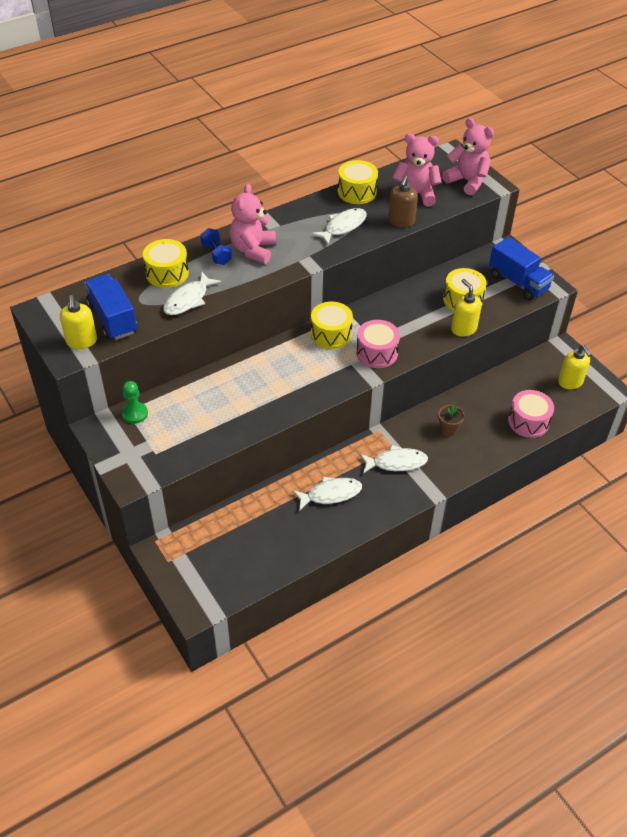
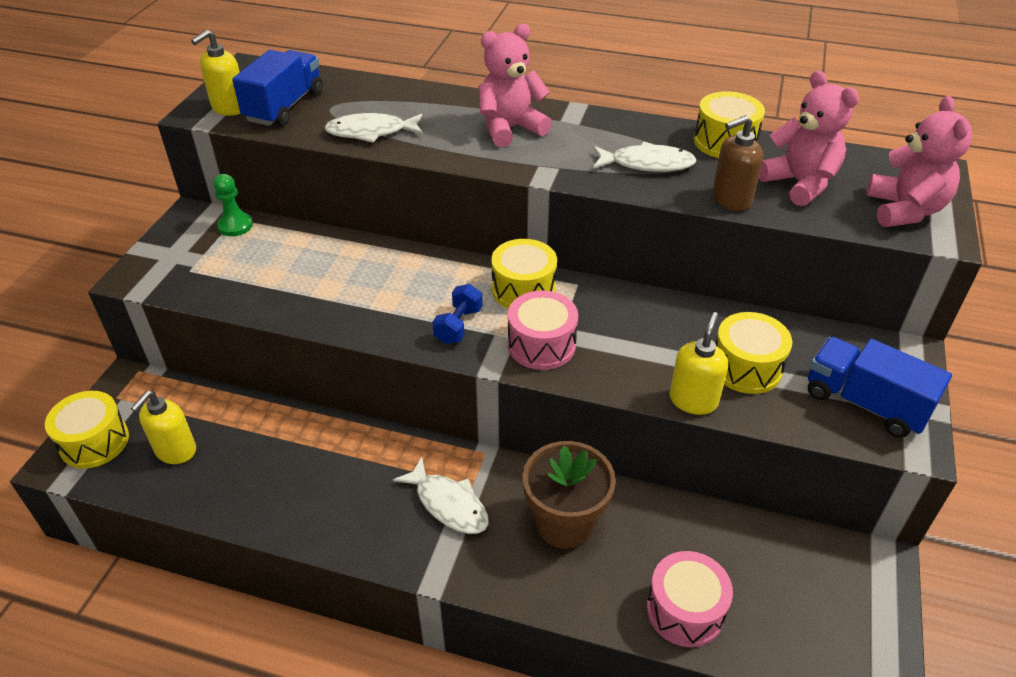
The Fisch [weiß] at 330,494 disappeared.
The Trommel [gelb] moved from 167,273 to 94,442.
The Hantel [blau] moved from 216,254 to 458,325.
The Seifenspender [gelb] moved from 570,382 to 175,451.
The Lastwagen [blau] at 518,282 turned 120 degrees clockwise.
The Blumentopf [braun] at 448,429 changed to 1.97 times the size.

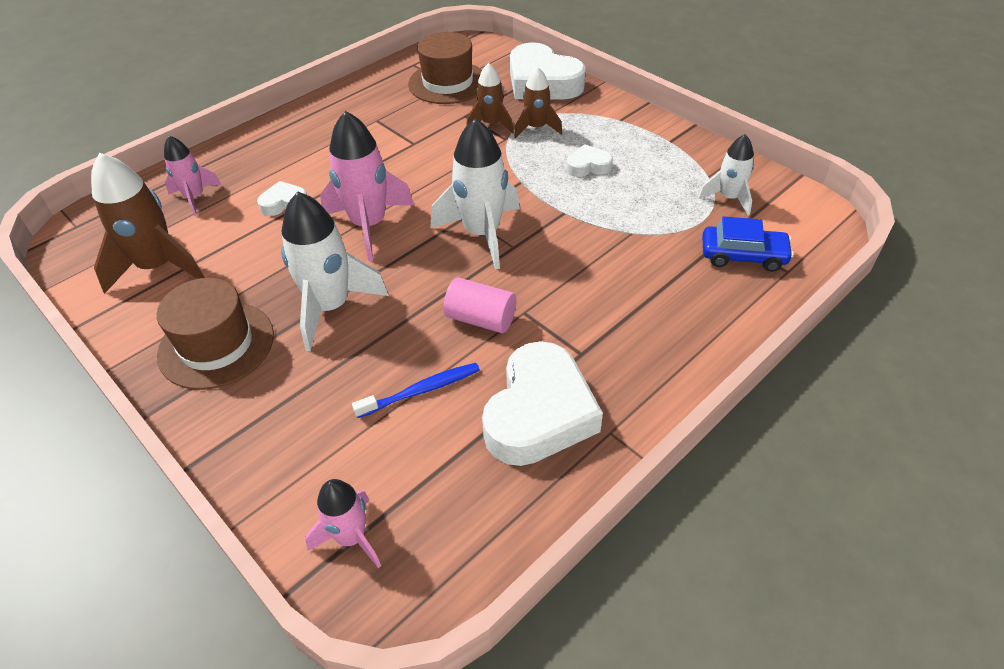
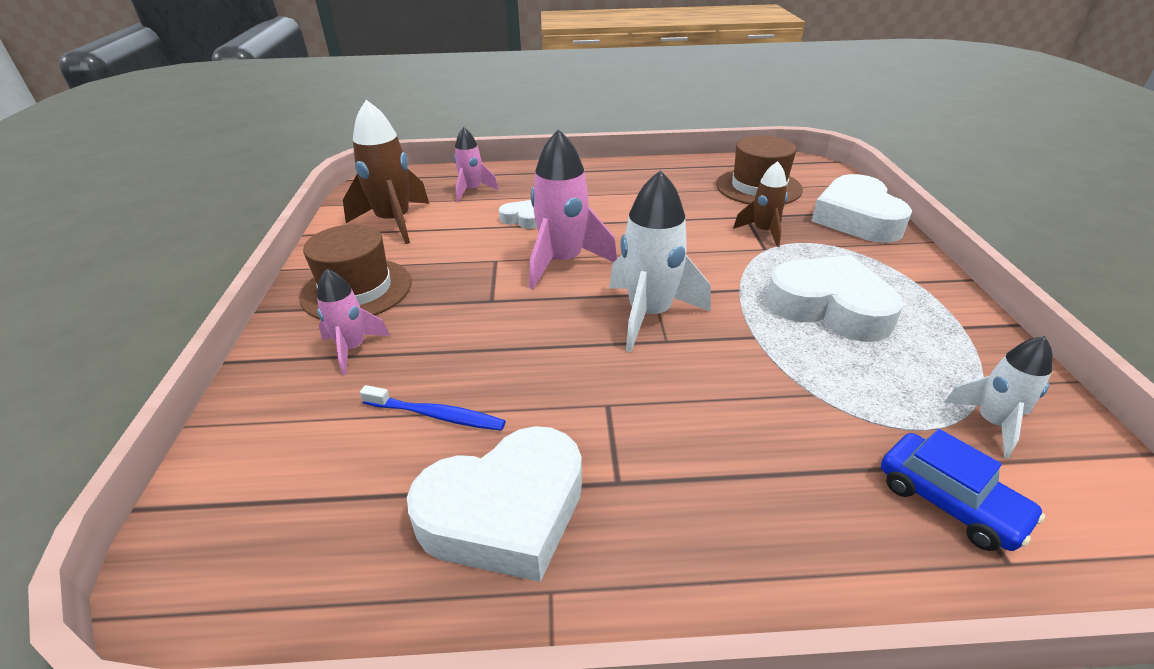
The Rakete [weiß] at 330,307 disappeared.
The Vollzylinder [rosa] at 481,319 disappeared.
The Rakete [braun] at 536,128 disappeared.
The Rakete [rosa] moved from 351,537 to 352,349.
The Herz [weiß] at 588,166 changed to 2.11 times the size.

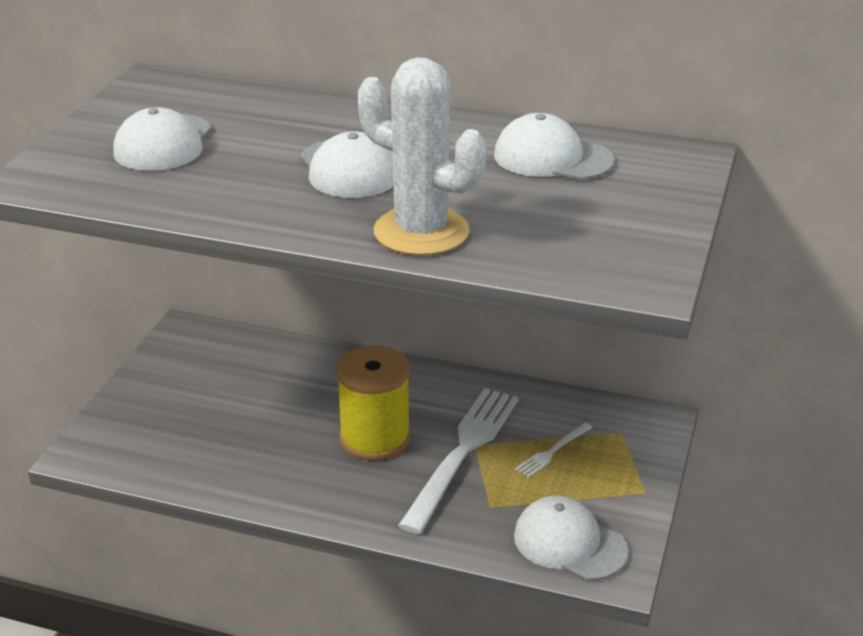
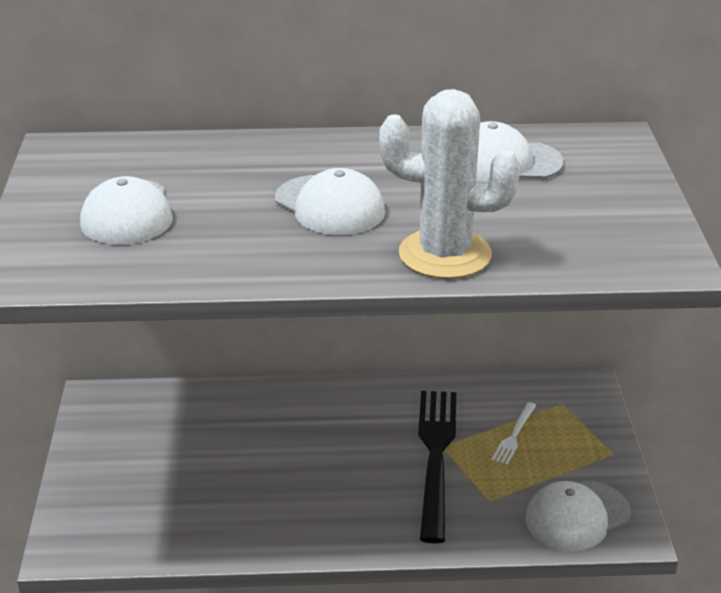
The Garnrolle [gelb] at 375,438 disappeared.
The Gabel [weiß] at 462,453 became the Gabel [schwarz] at 436,457.
The Kappe [weiß] at 569,543 turned 45 degrees counterclockwise.

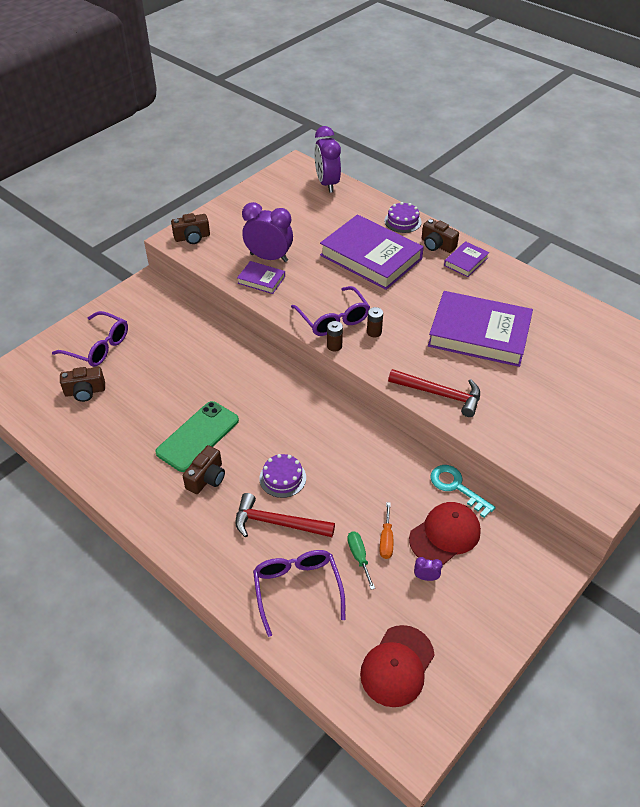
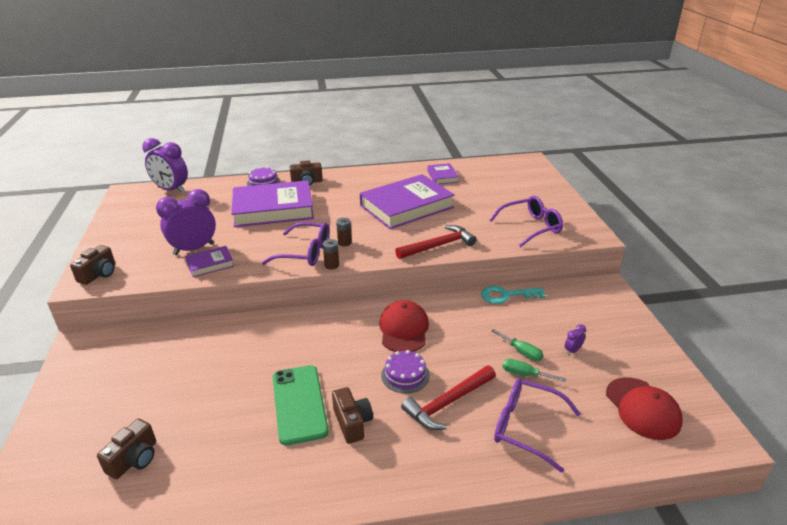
The Brille [lila] moved from 98,347 to 531,227.
The Kappe [rot] moved from 445,534 to 404,329.
The Buch [lila] moved from 466,261 to 442,176.
The Schraubenzieher [orange] at 386,540 became the Schraubenzieher [grün] at 521,352.

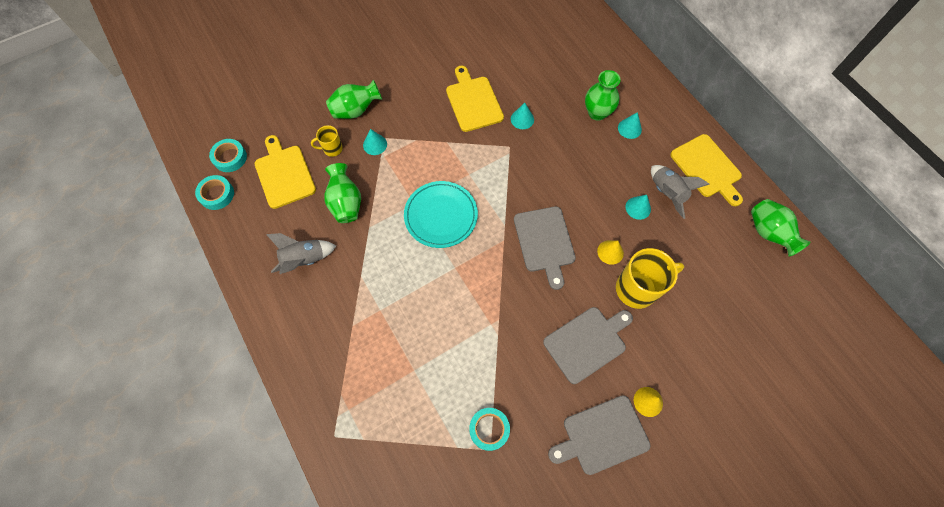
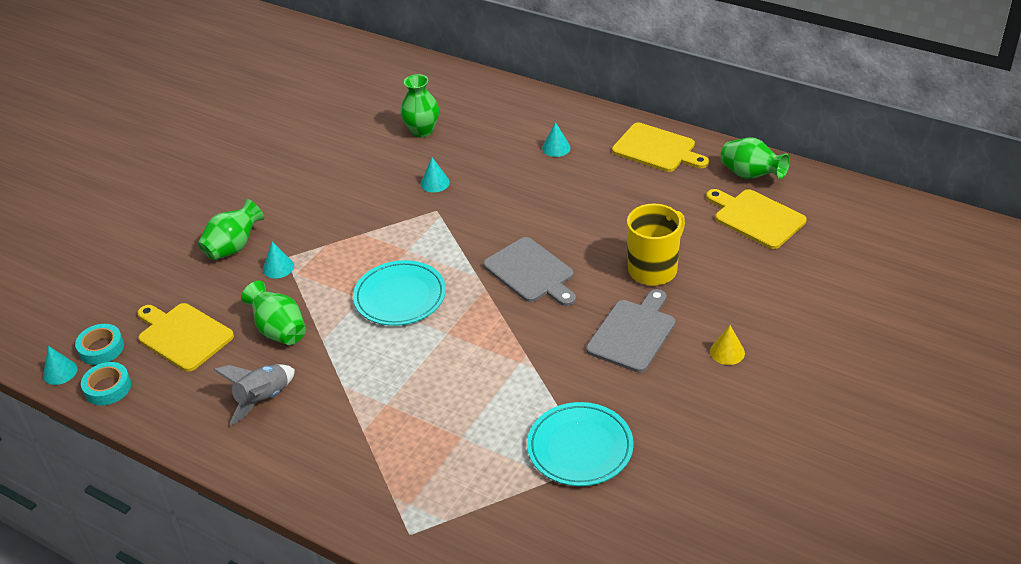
The Tasse [gelb] at 332,149 disappeared.
The Schneidebrett [grau] at 601,436 disappeared.
The Kegel [gelb] at 610,252 disappeared.
The Rakete [grau] at 667,193 disappeared.
The Schneidebrett [gelb] moved from 473,101 to 756,217.
The Vase [grün] moved from 597,113 to 422,131.
The Kegel [türkis] moved from 638,208 to 60,372.
The Klebeband [türkis] at 489,429 was replaced by the Teller [türkis] at 580,448.

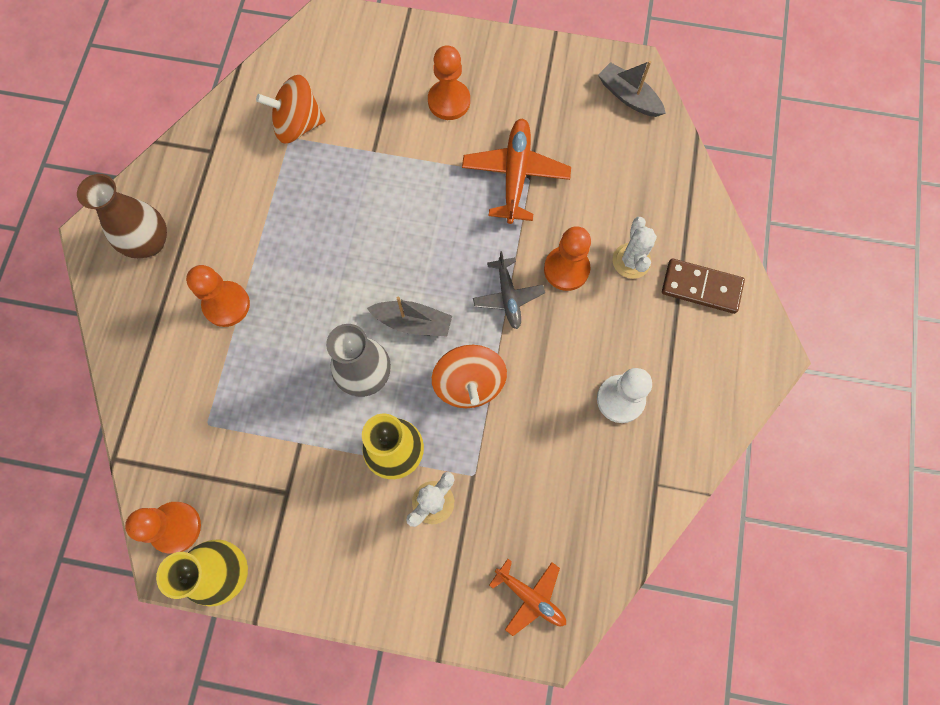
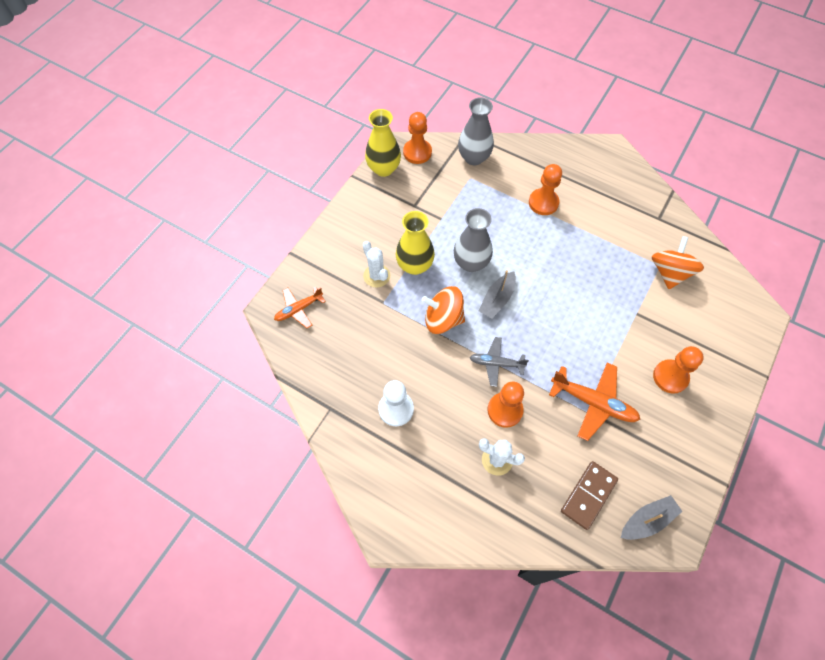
The Vase [braun] at 149,242 disappeared.
The Vase [grau] at 474,158 appeared.
The Dominostein [braun] moved from 701,287 to 588,495.

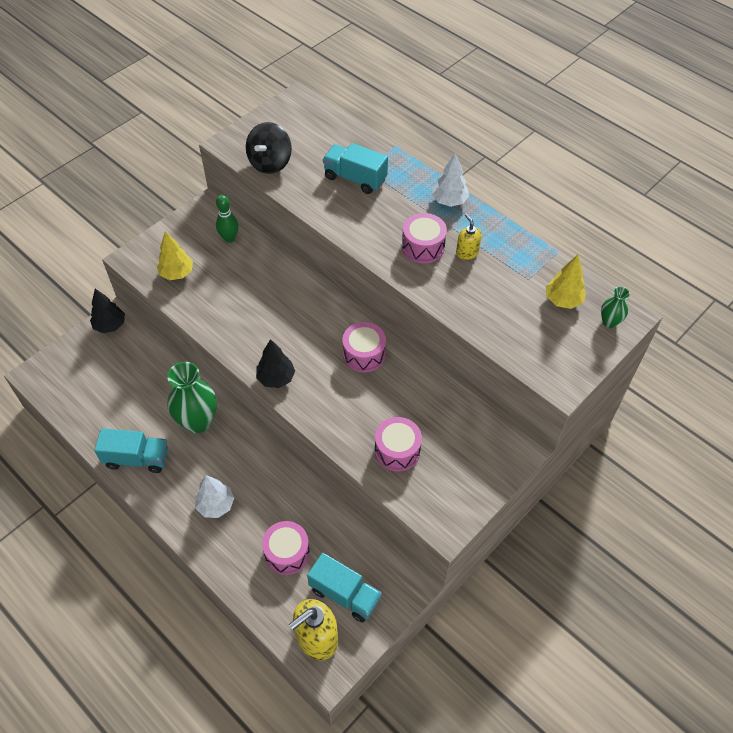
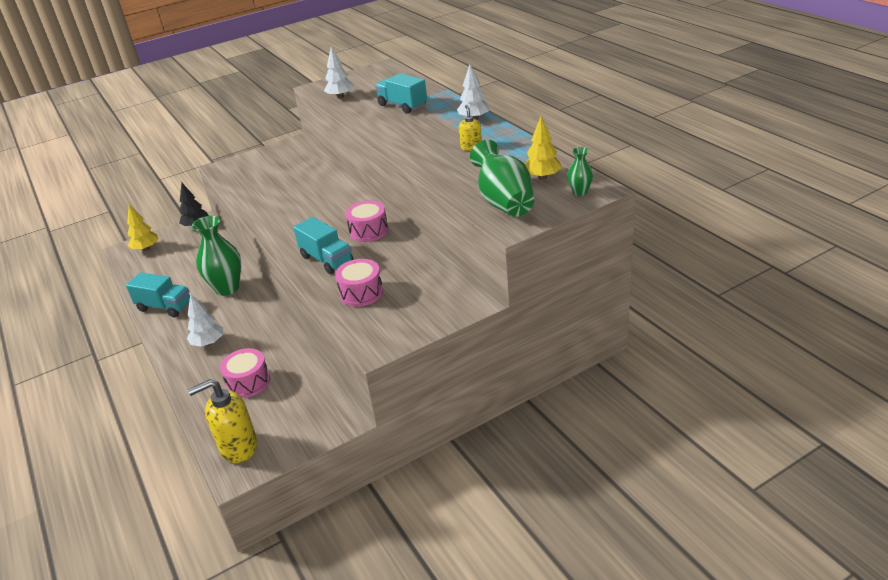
The Bowlingkegel [grün] at 229,238 disappeared.
The Baum [schwarz] at 276,378 disappeared.
The Trommel [rosa] at 423,247 disappeared.
The Vase [grün] at 504,202 appeared.
The Baum [gelb] moved from 177,273 to 146,249.
The Lastwagen [türkis] moved from 345,594 to 326,260.
The Kreisel [schwarz] at 270,163 was replaced by the Baum [weiß] at 340,97.

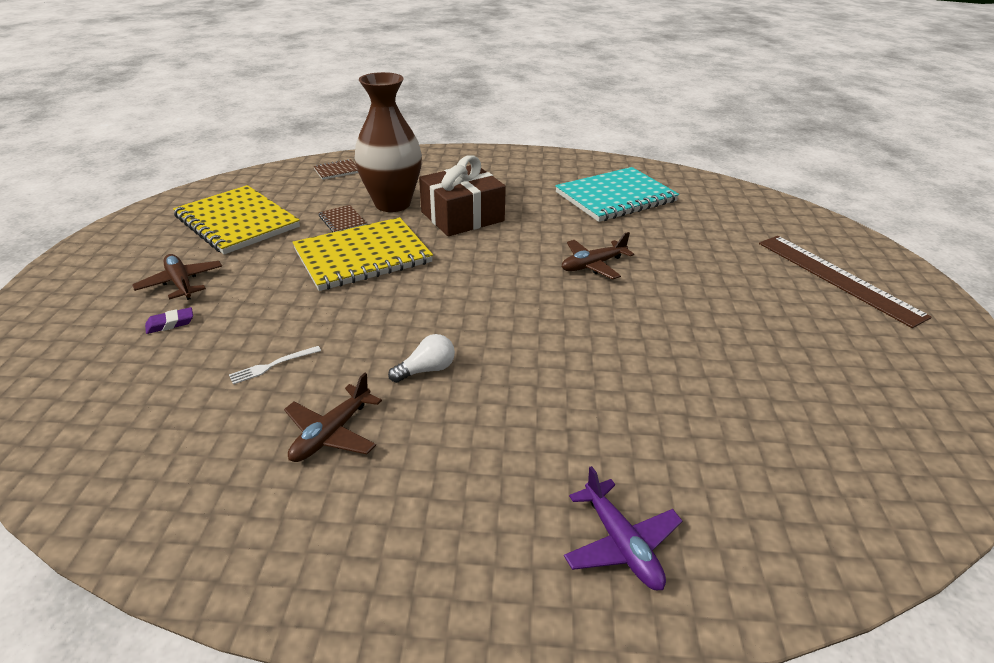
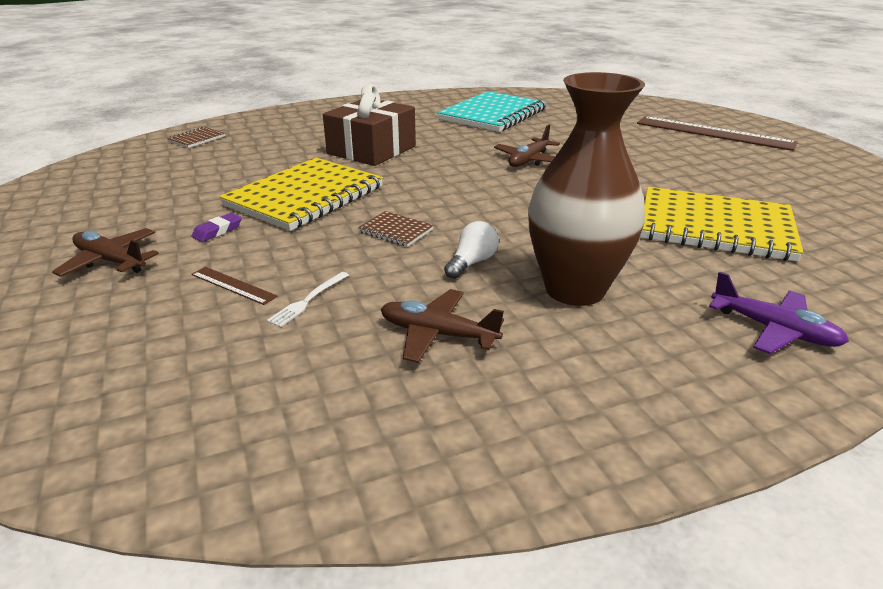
The Lineal [braun] at 233,285 appeared.
The Radiergummi [lila] moved from 170,323 to 217,231.
The Notizbuch [gelb] moved from 237,222 to 714,227.
The Notizbuch [braun] moved from 342,221 to 395,231.
The Vase [braun] moved from 392,204 to 575,289.
The Flugzeug [braun] at 332,433 turned 105 degrees clockwise.

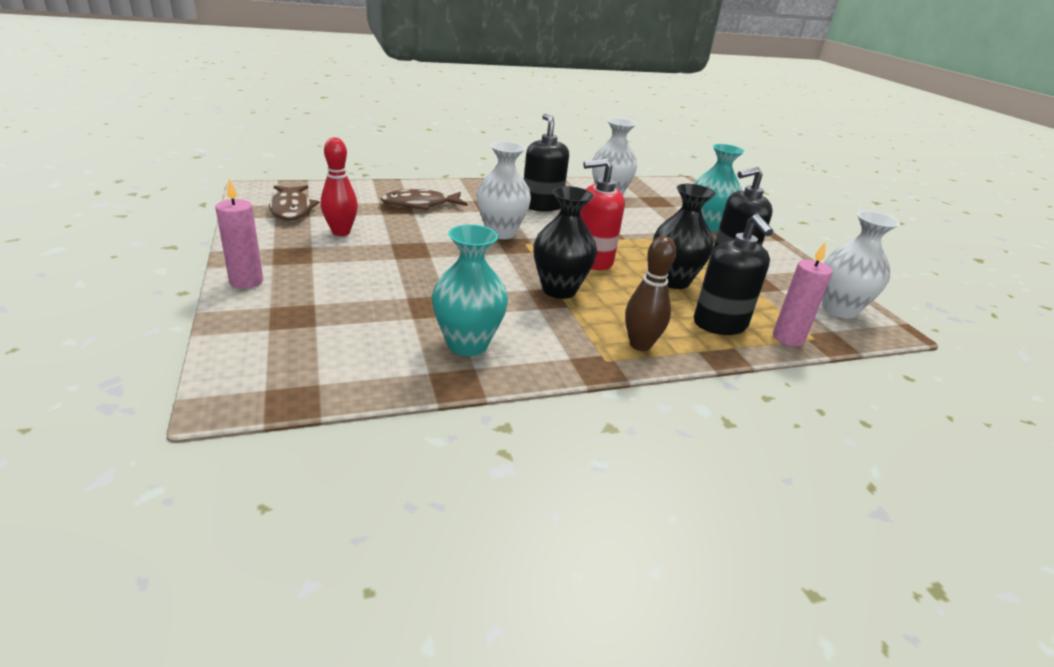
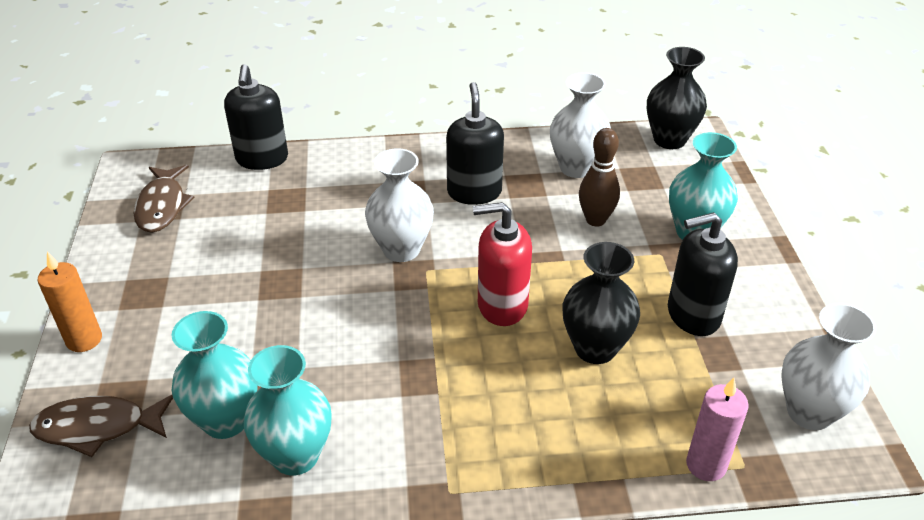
The Bowlingkegel [rot] at 341,232 disappeared.
The Vase [türkis] at 225,420 appeared.
The Fisch [braun] moved from 420,205 to 97,427.
The Vase [schwarz] moved from 559,290 to 669,140.
The Bowlingkegel [braun] moved from 640,345 to 595,220.
The Seifenspender [schwarz] moved from 720,324 to 262,159.
The Kerze [rosa] at 246,282 became the Kerze [orange] at 84,340.

